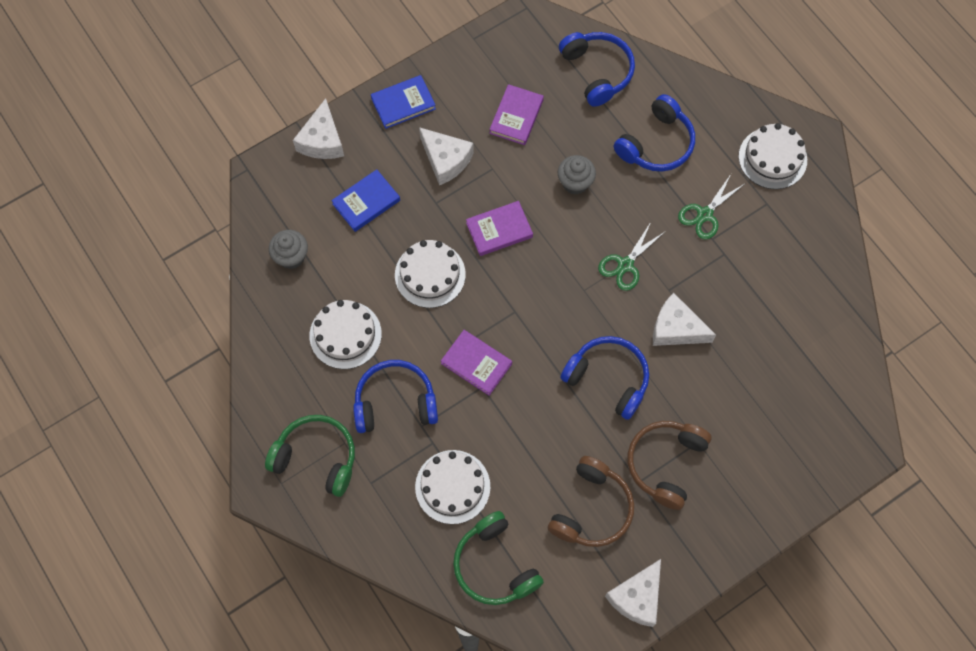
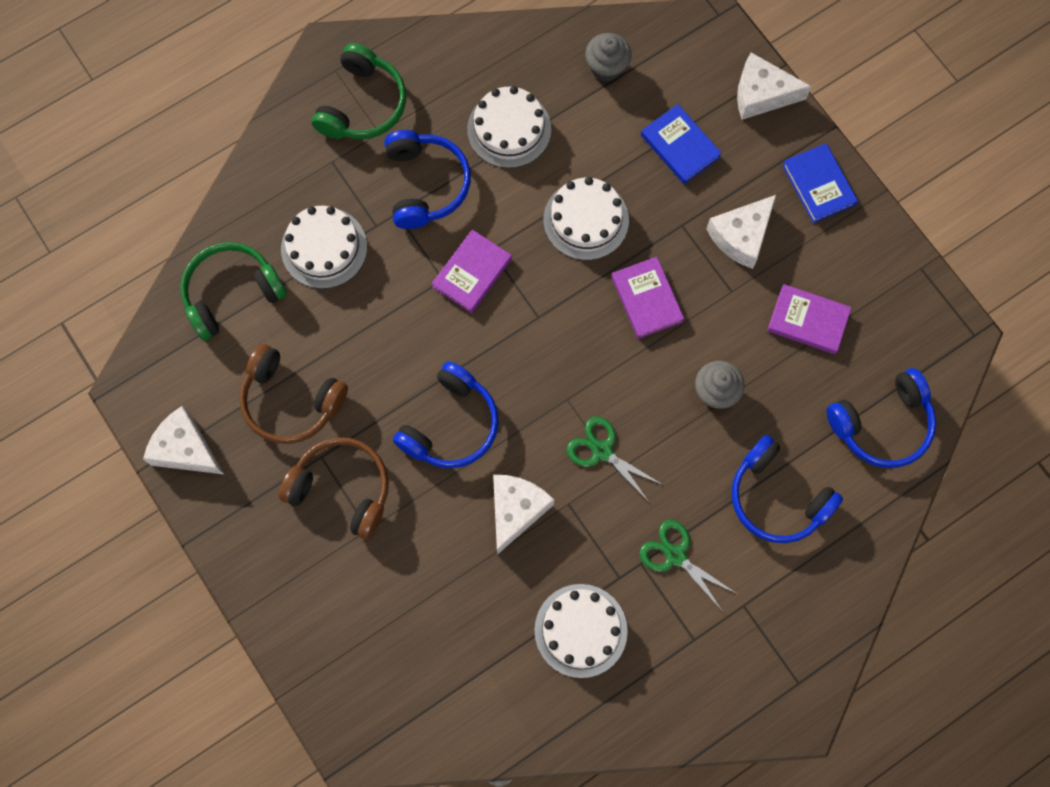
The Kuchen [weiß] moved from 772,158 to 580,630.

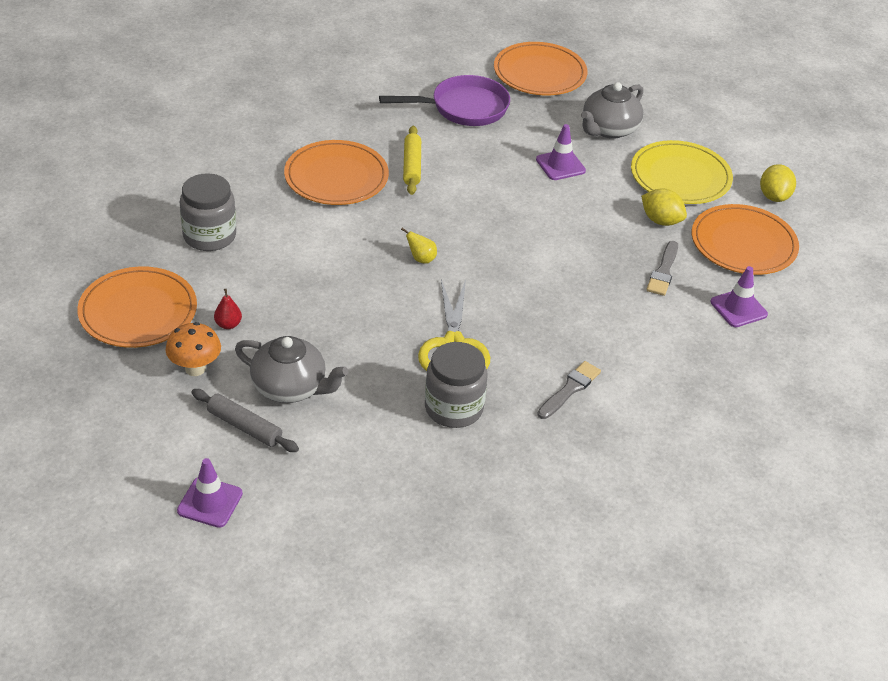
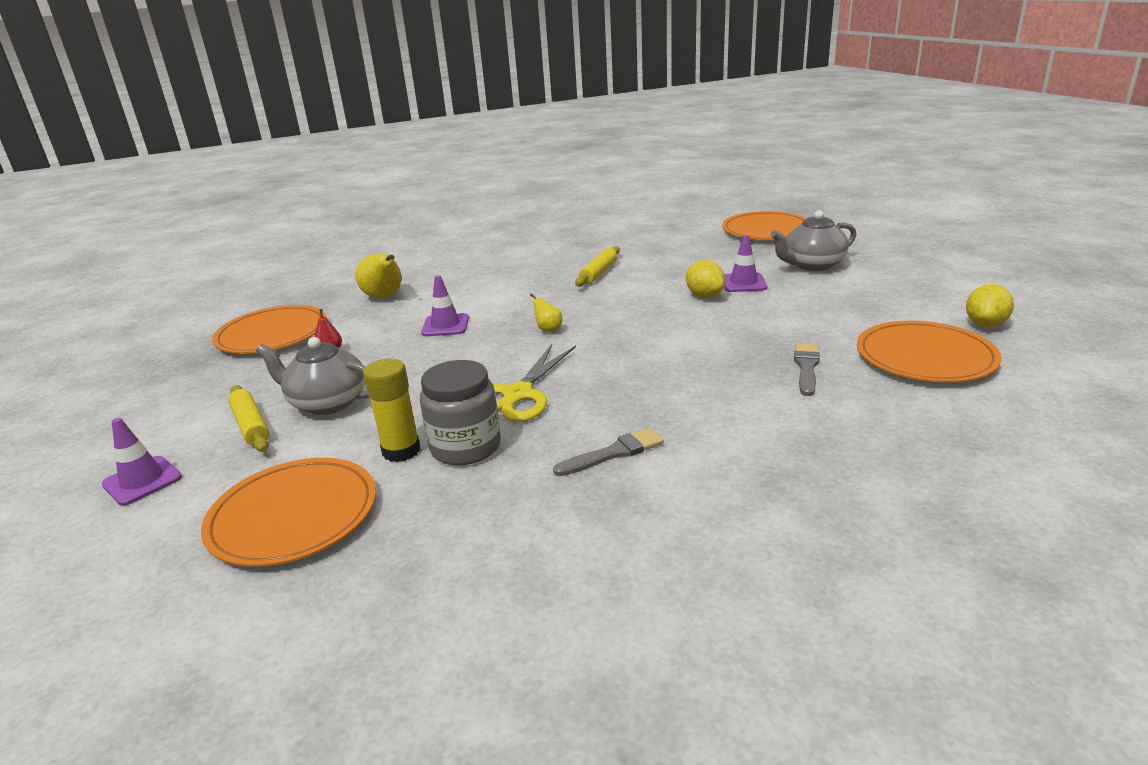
The Pilz [orange] at 195,368 disappeared.
The Pfanne [lila] at 463,108 disappeared.
The Teller [gelb] at 680,177 disappeared.
The Klebestift [gelb] at 401,451 appeared.
The Teller [orange] moved from 336,177 to 293,515.
The Zitrone [gelb] moved from 661,220 to 704,296.
The Leitkegel [lila] moved from 738,308 to 445,325.
The Einmachglas [grau] at 209,236 was replaced by the Birne [gelb] at 384,297.
The Nudelholz [grau] at 244,427 became the Nudelholz [gelb] at 251,425.
The Teekanne [grau] at 290,387 turned 150 degrees clockwise.
The Pinsel [grau] at 663,271 turned 150 degrees clockwise.

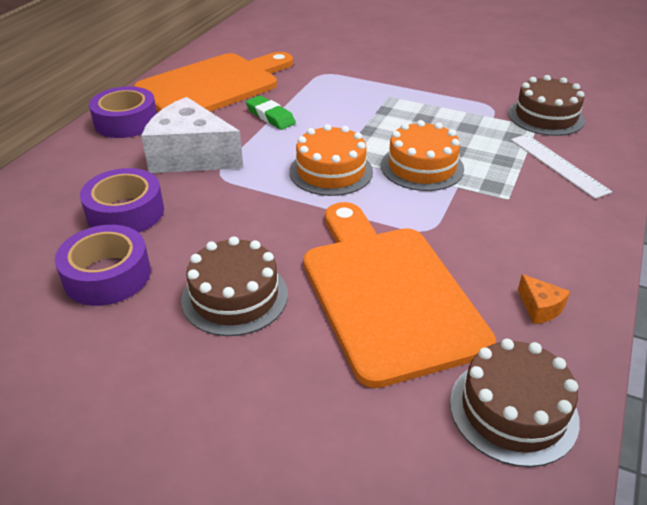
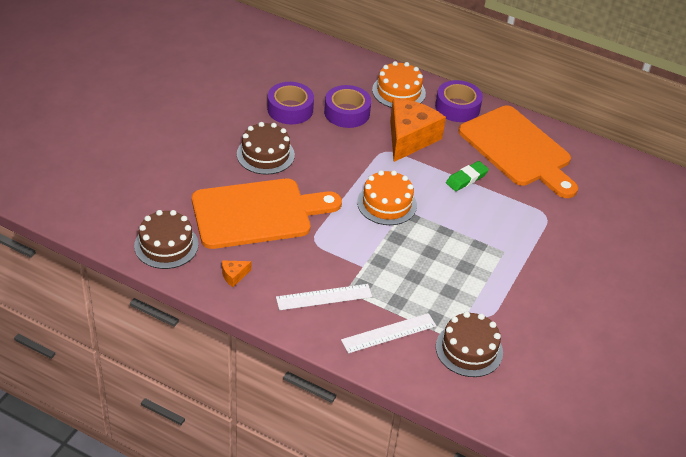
The Lineal [weiß] at 324,297 appeared.
The Kuchen [orange] moved from 422,167 to 398,91.
The Käse [weiß] at 191,156 became the Käse [orange] at 409,138.

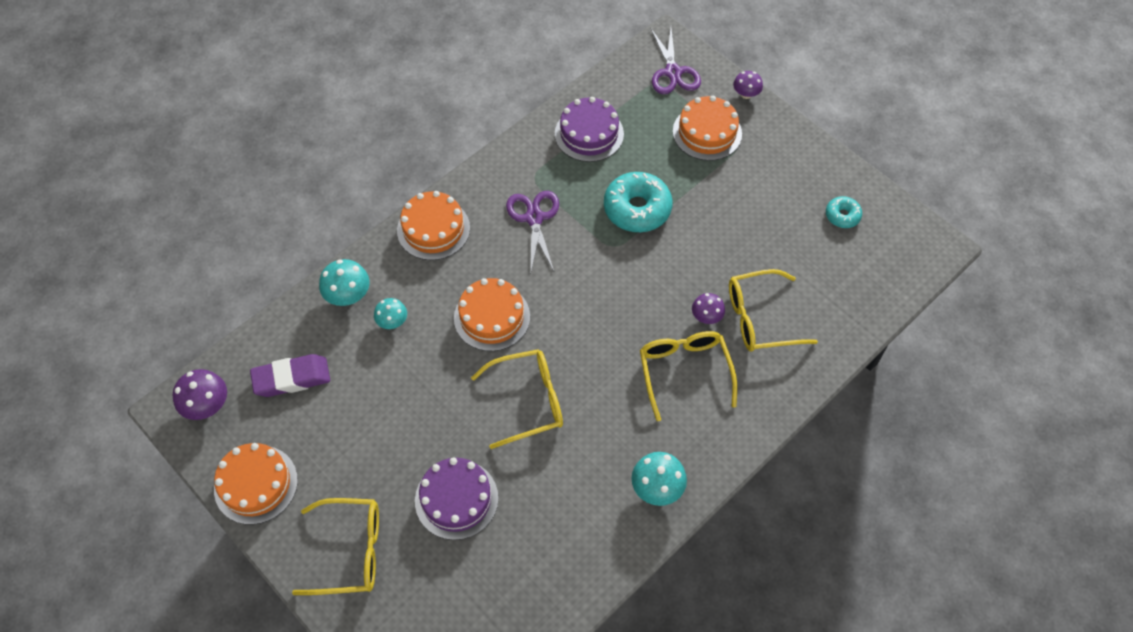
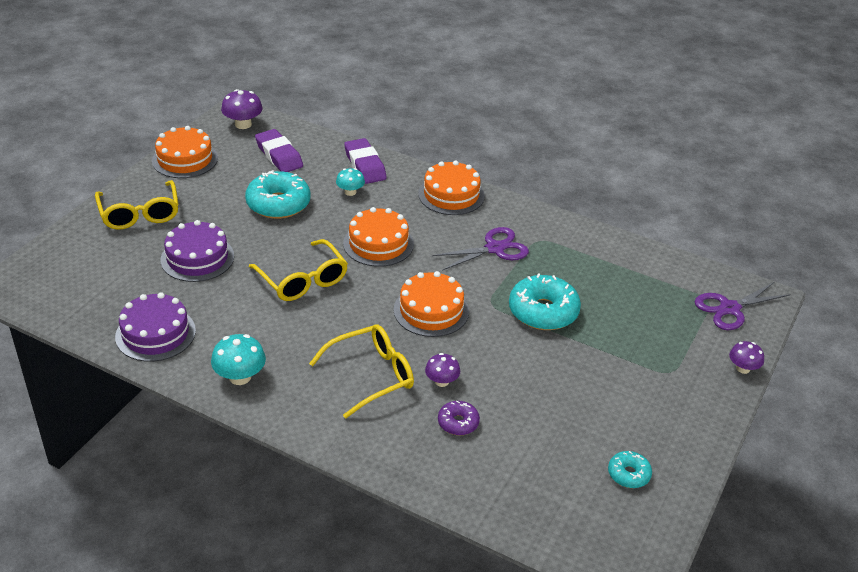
The Donut [türkis] at 278,204 appeared.
The Kuchen [lila] moved from 589,134 to 155,333.
The Kuchen [orange] moved from 707,132 to 431,310.
The Pilz [türkis] at 348,295 was replaced by the Radiergummi [lila] at 365,165.
The Brille [gelb] at 760,318 was replaced by the Donut [lila] at 458,423.

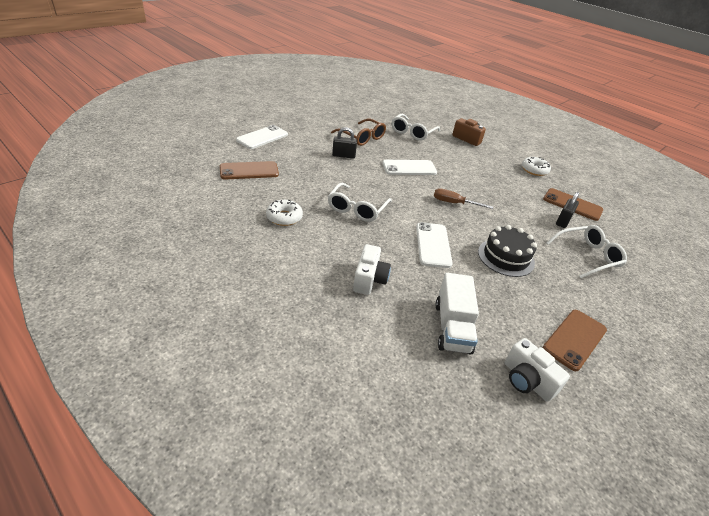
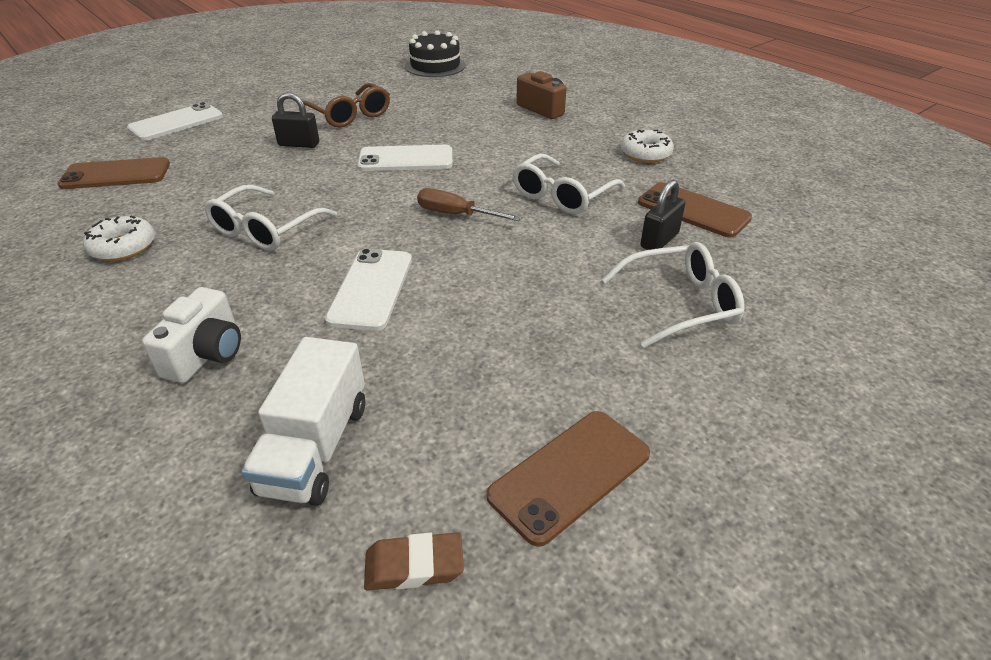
The Brille [weiß] moved from 412,132 to 562,195.
The Kuchen [schwarz] moved from 506,257 to 435,66.
The Kamera [weiß] at 527,380 was replaced by the Radiergummi [braun] at 414,566.

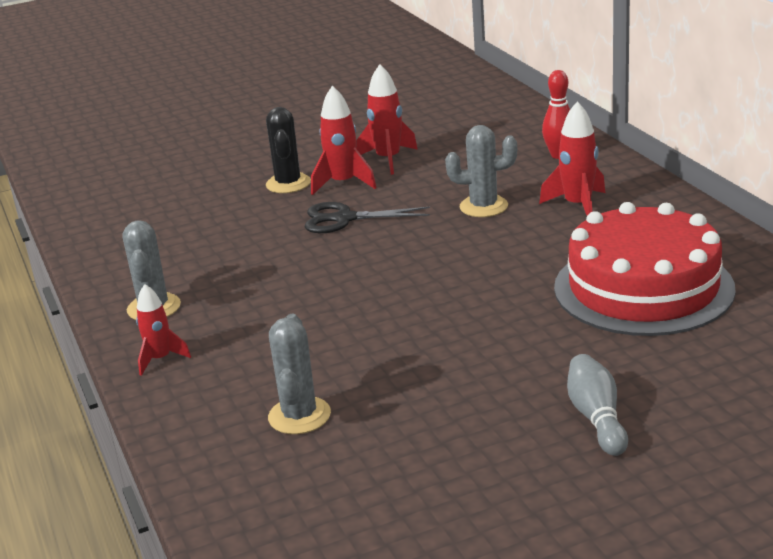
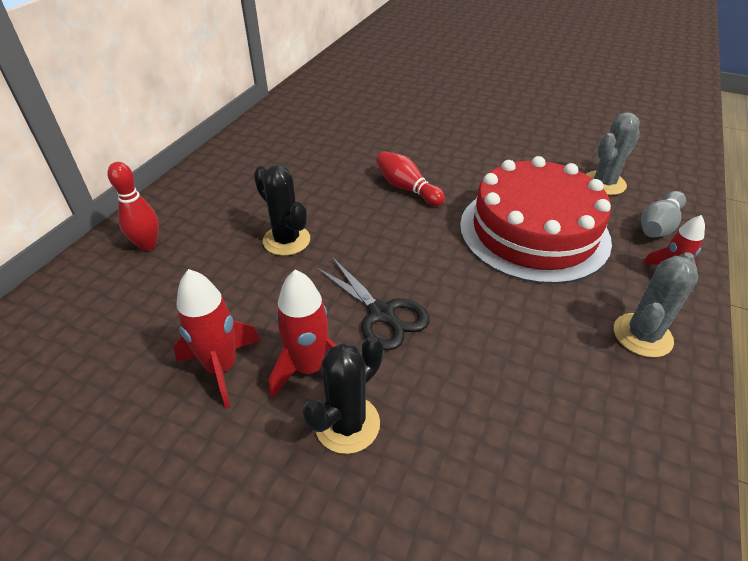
The Rakete [rot] at 578,206 disappeared.
The Bowlingkegel [rot] at 407,188 appeared.
The Kuchen [rot] moved from 643,288 to 533,232.
The Bowlingkegel [grau] moved from 596,418 to 658,226.
The Kaktus [grau] at 483,206 became the Kaktus [schwarz] at 286,240.

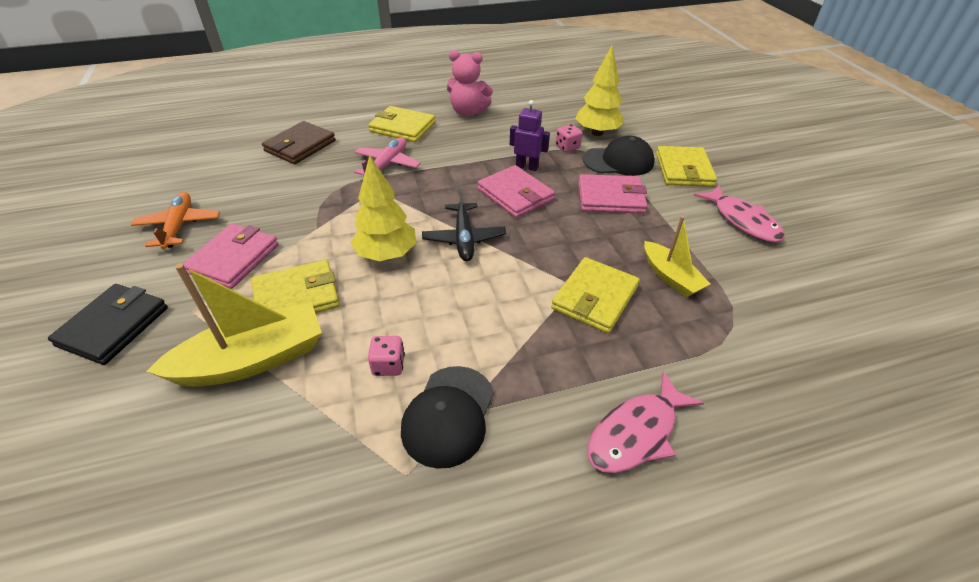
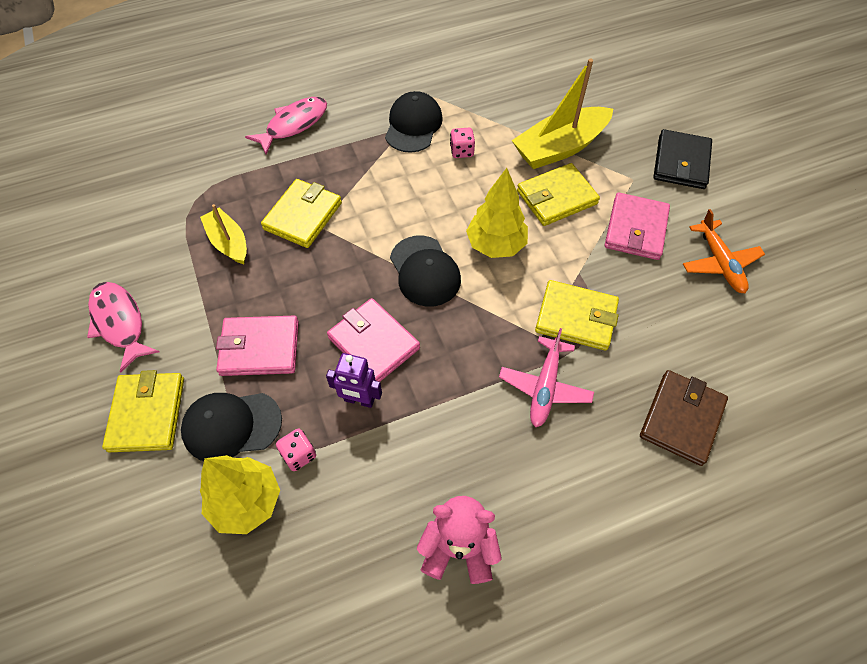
The Geldbörse [gelb] moved from 402,127 to 576,318.
The Flugzeug [schwarz] at 464,238 was replaced by the Kappe [schwarz] at 425,271.

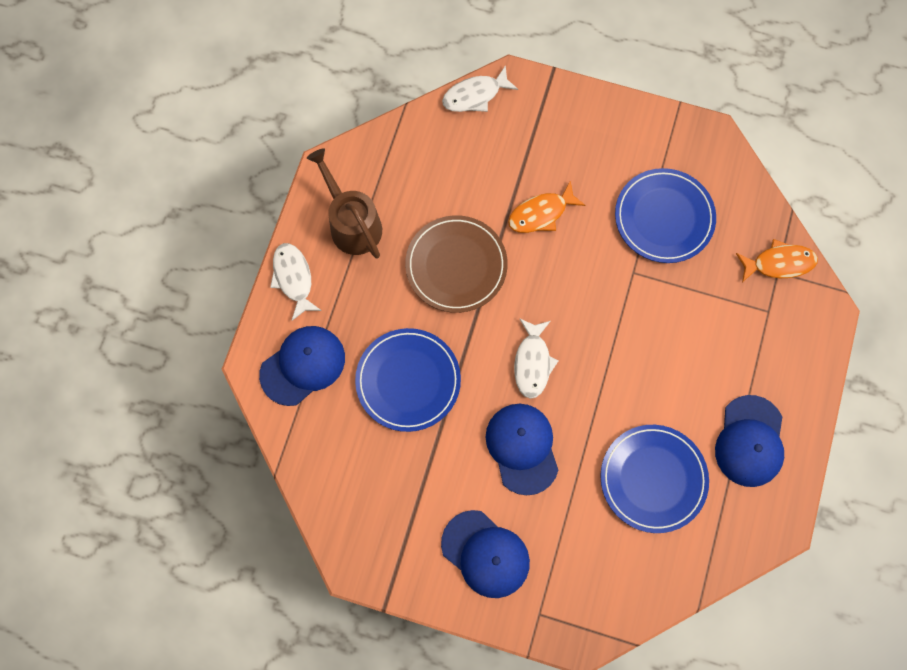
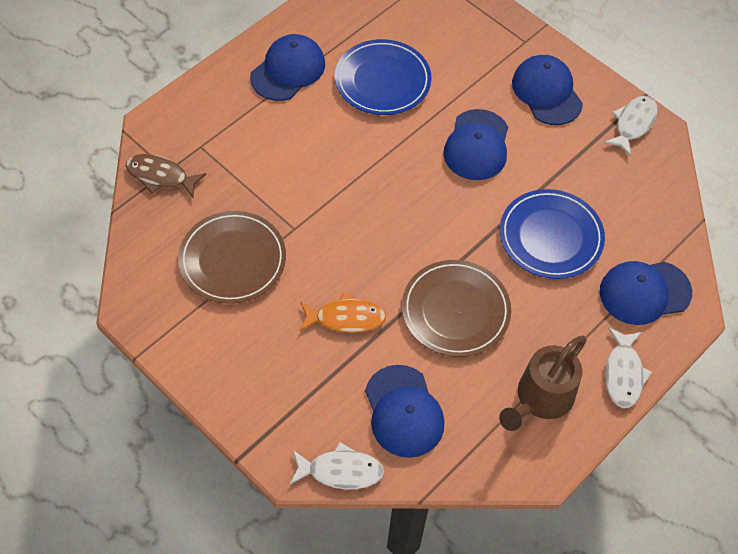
The Kappe [blau] at 403,411 appeared.
The Fisch [weiß] moved from 532,363 to 633,124.
The Teller [blau] at 664,217 became the Teller [braun] at 232,260.
The Fisch [orange] at 779,263 became the Fisch [braun] at 160,176.
The Gießkanne [braun] at 352,223 turned 45 degrees clockwise.

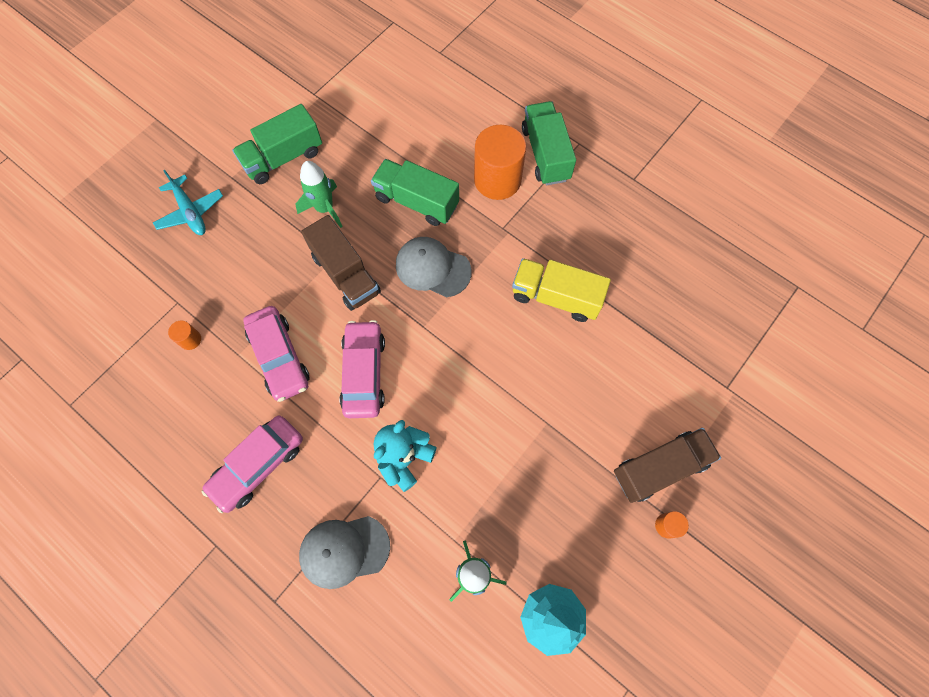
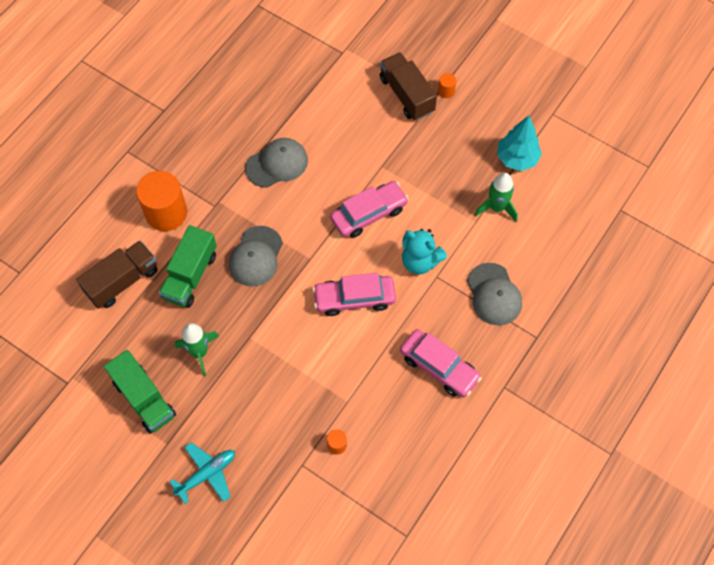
The Lastwagen [grün] at 545,154 disappeared.
The Auto [rosa] moved from 279,357 to 369,214.
The Lastwagen [braun] moved from 346,274 to 122,281.
The Lastwagen [gelb] at 556,297 was replaced by the Kappe [grau] at 277,164.

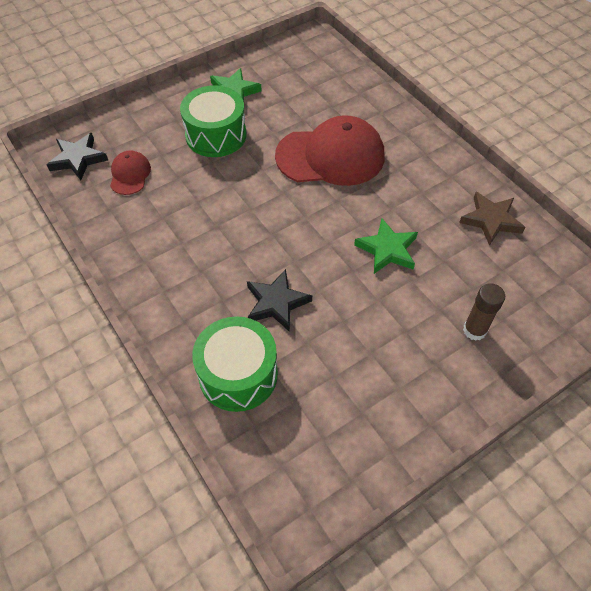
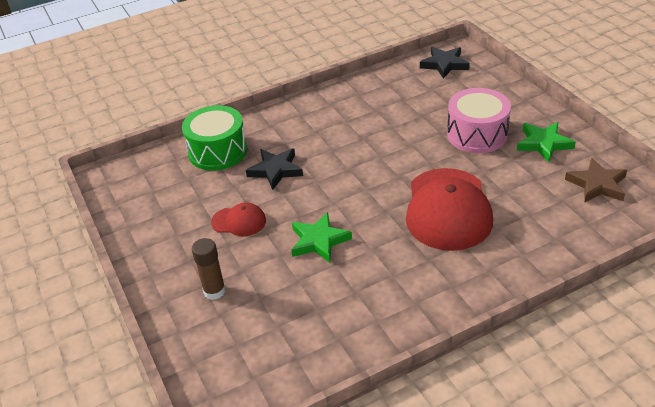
The Kappe [rot] moved from 130,174 to 239,221.
The Stern [braun] moved from 491,220 to 597,184.
The Trommel [grün] at 216,135 became the Trommel [rosa] at 477,134.

